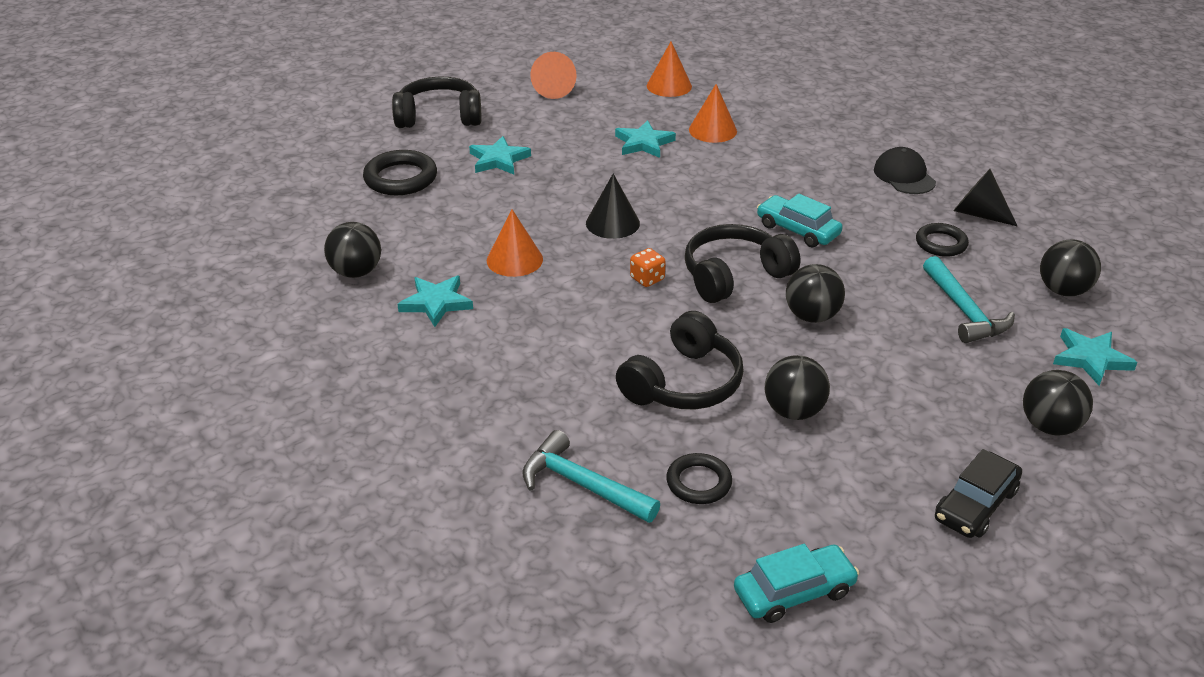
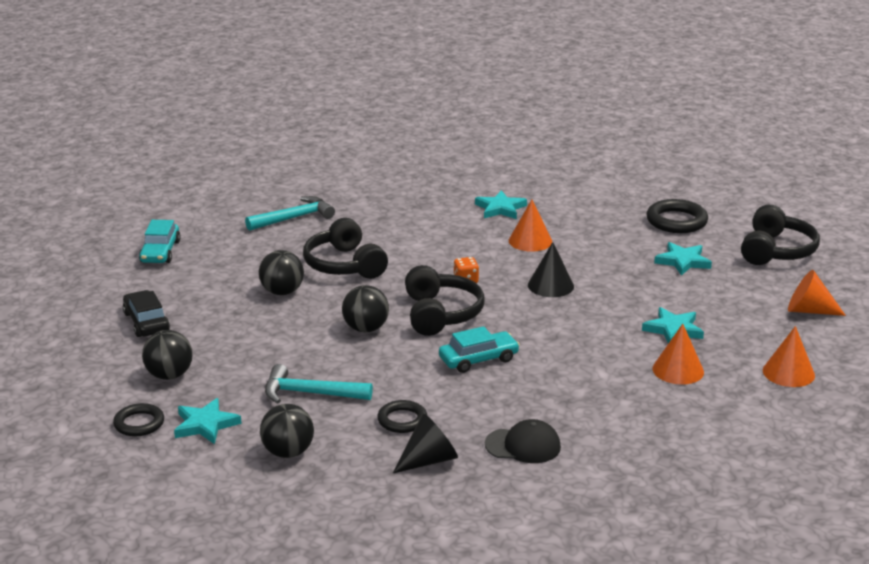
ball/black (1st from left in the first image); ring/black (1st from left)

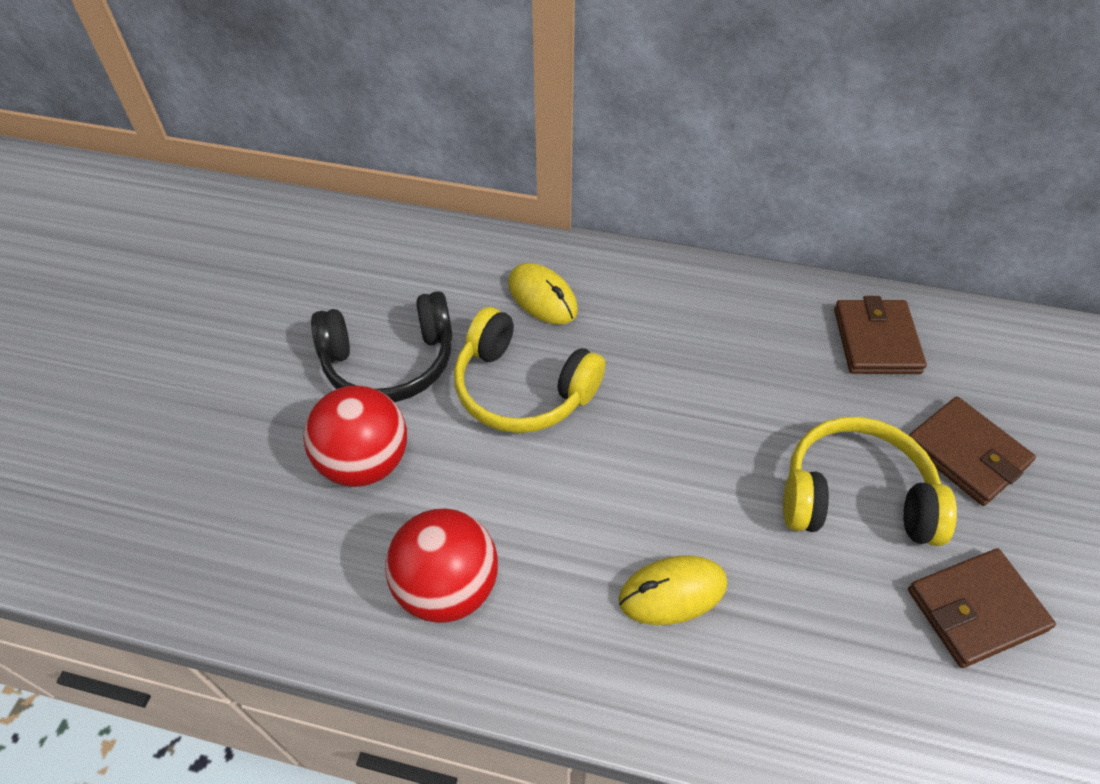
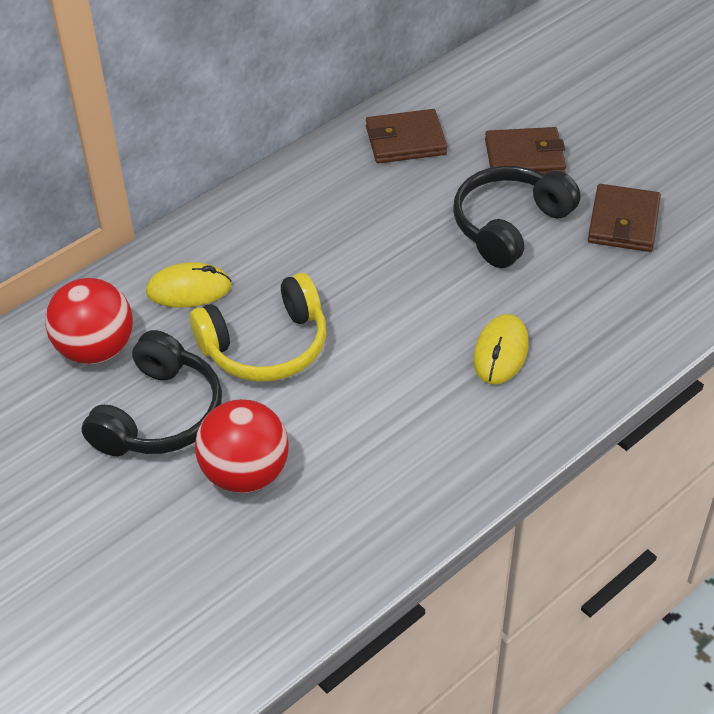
wallet/brown (1st from left); headphones/black (2nd from left); ball/red (1st from left)

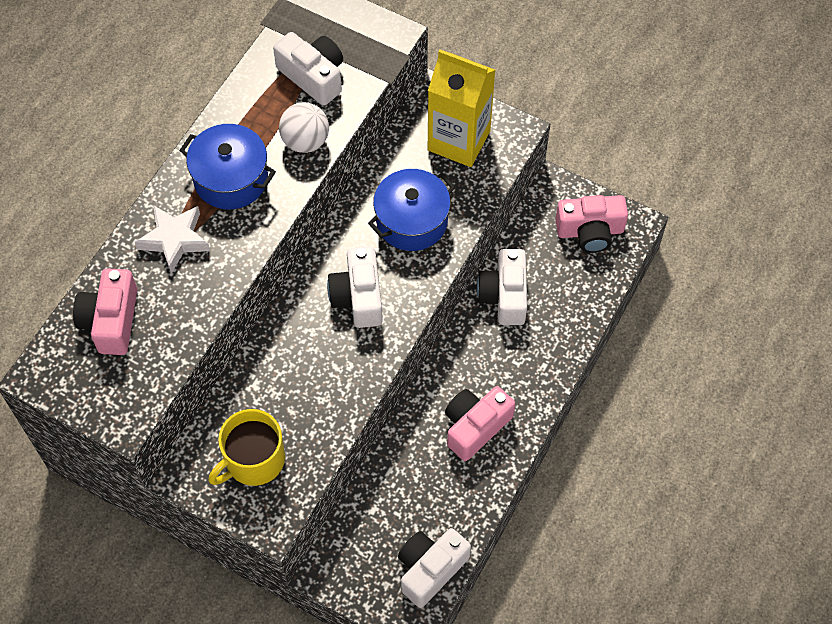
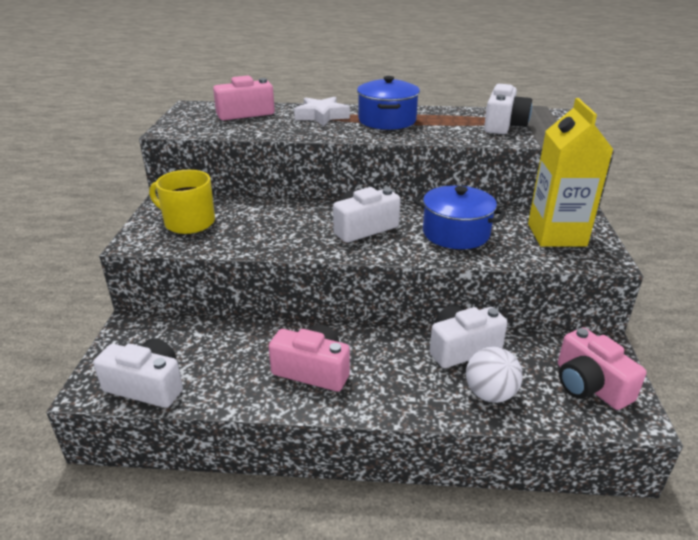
ball/white

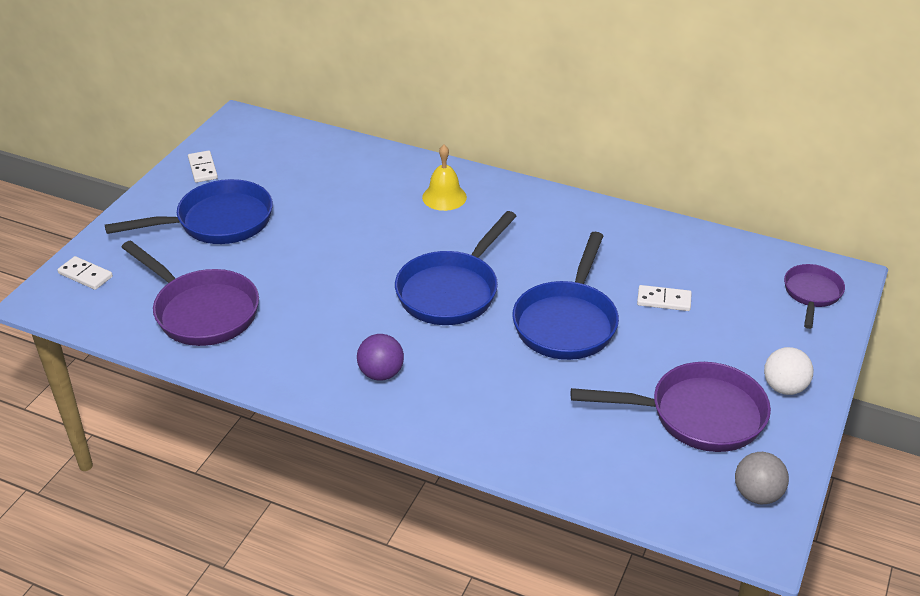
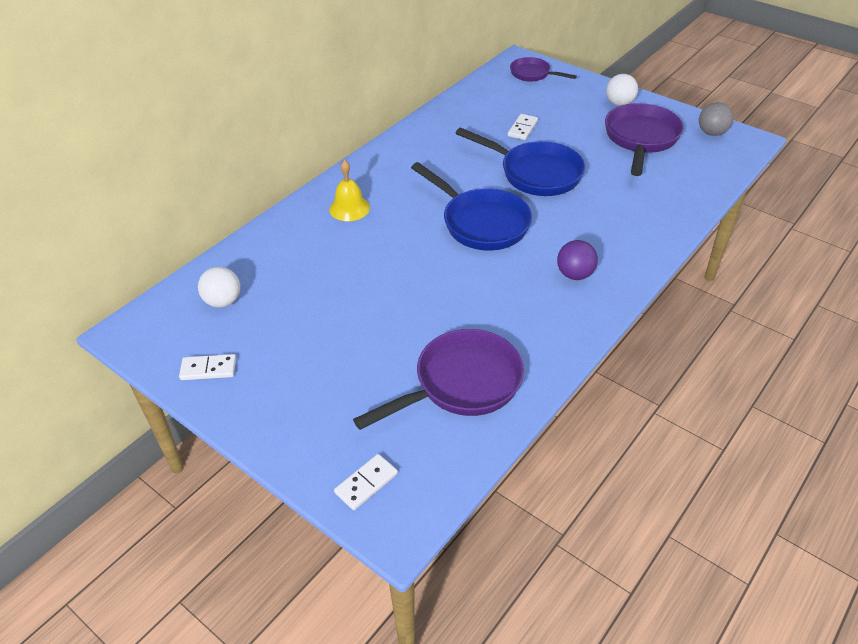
pan/blue (1st from left in the first image); ball/white (1st from left)

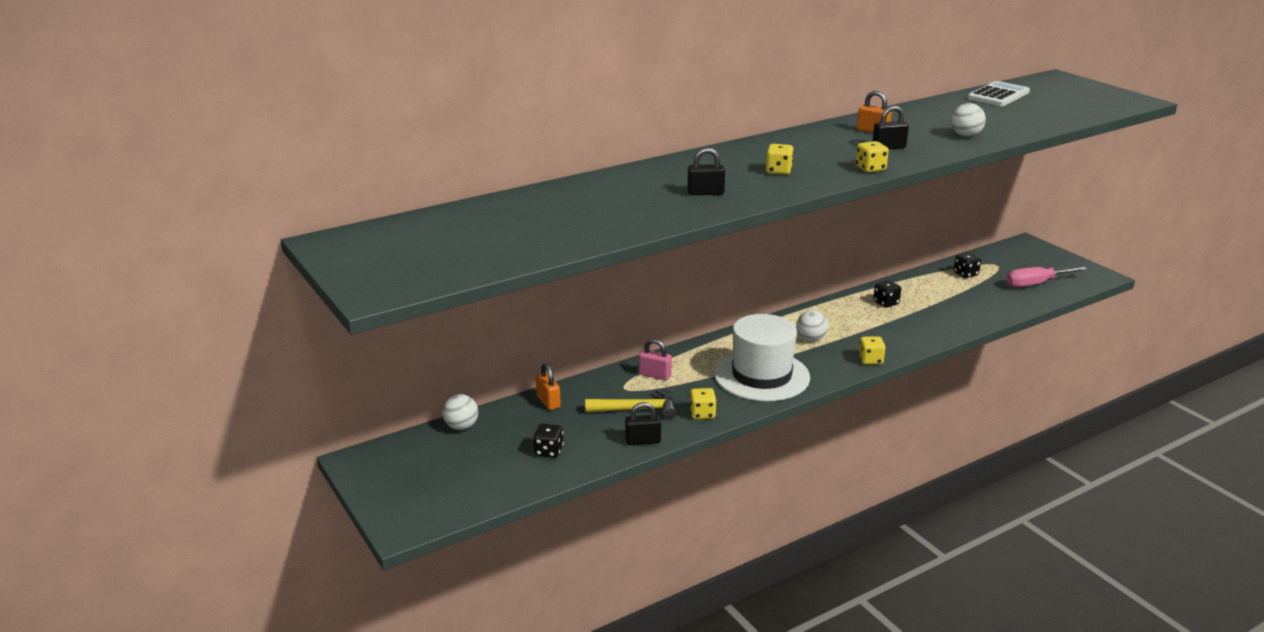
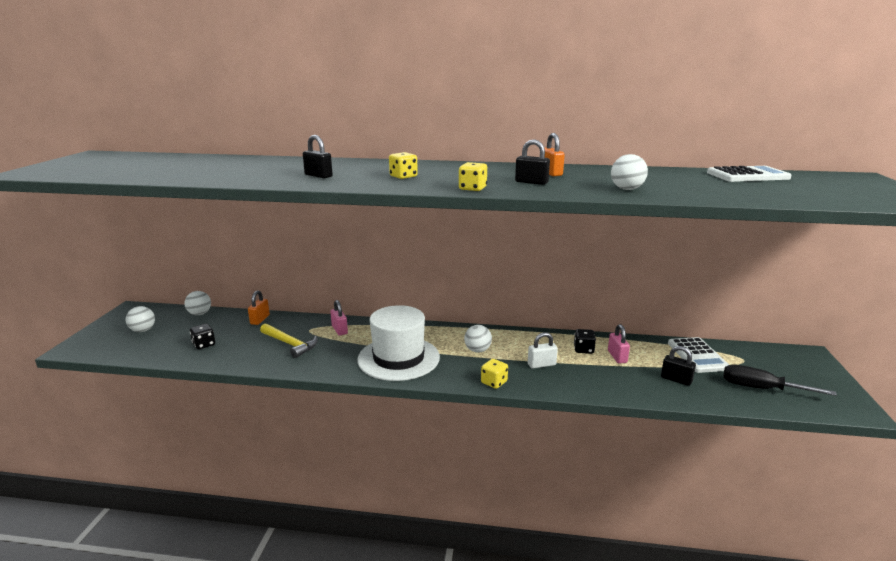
calculator/white (1st from left); screwdriver/black; dice/yellow (1st from left in the first image); padlock/black (3rd from left); ball/white (1st from left); padlock/pink (2nd from left); padlock/white

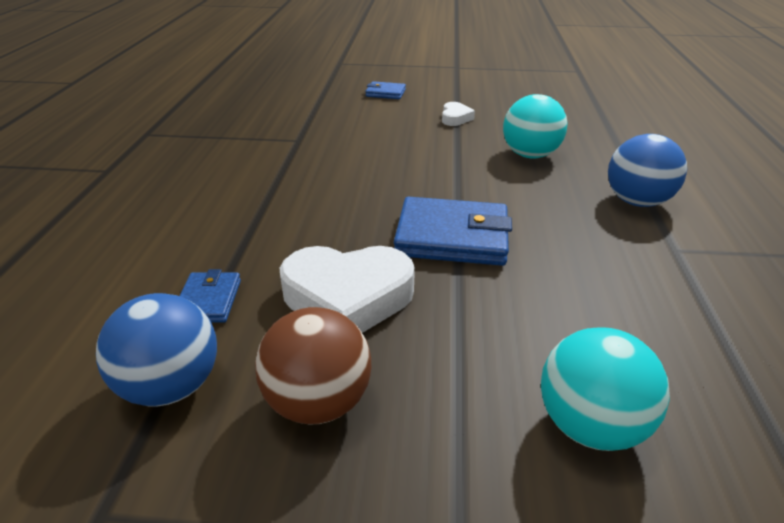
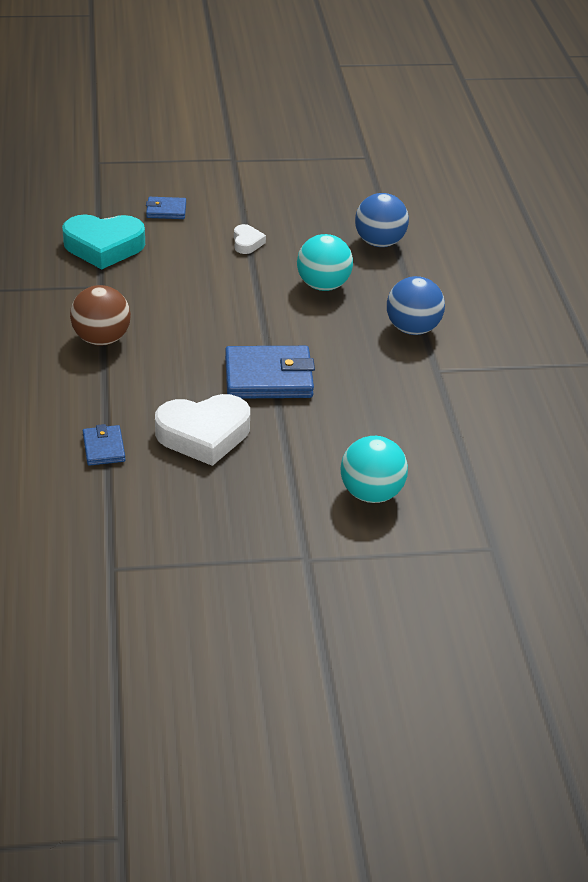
ball/blue (1st from left); ball/brown; heart/turquoise

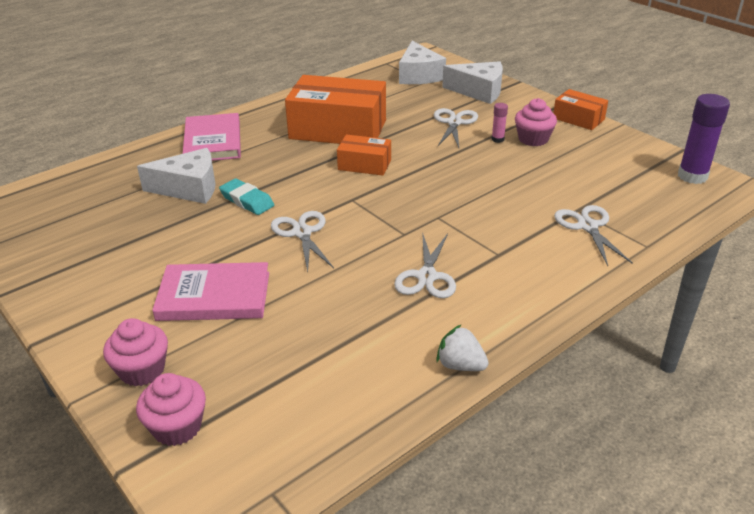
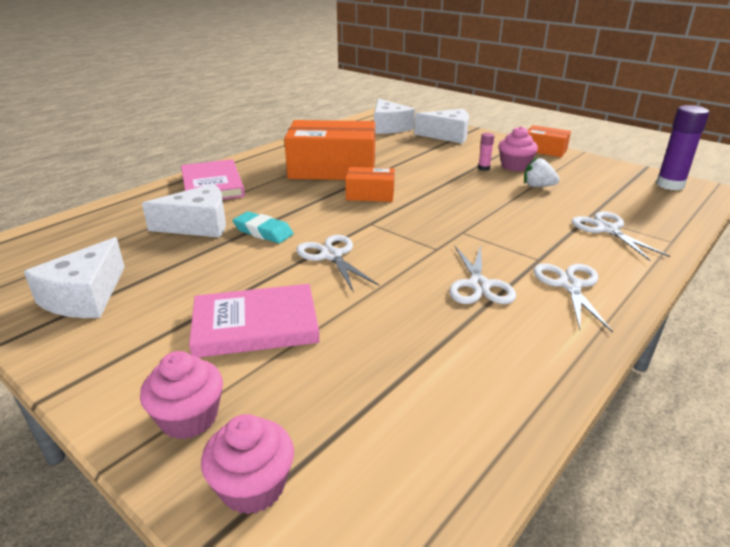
scissors/white (3rd from left); strawberry/white; cheese/white (1st from left)

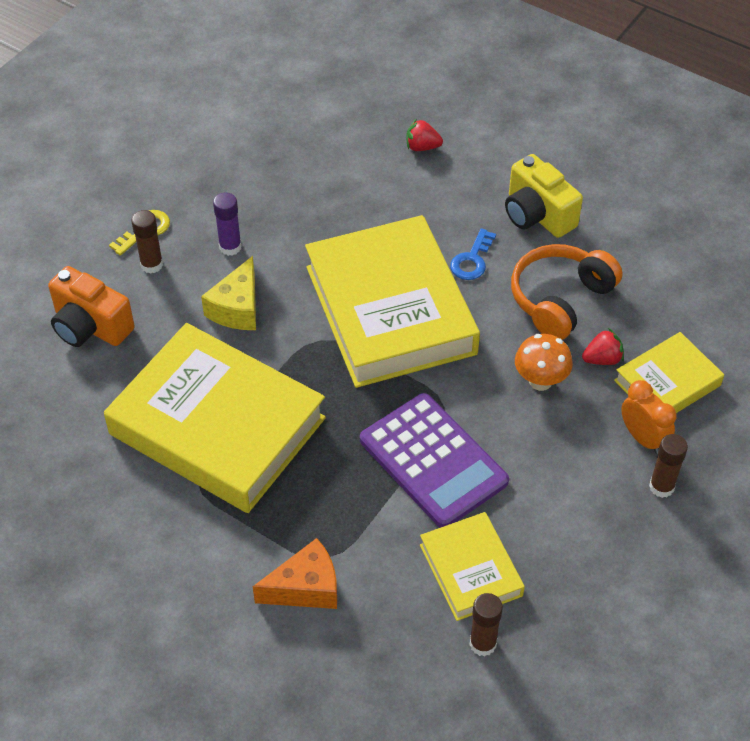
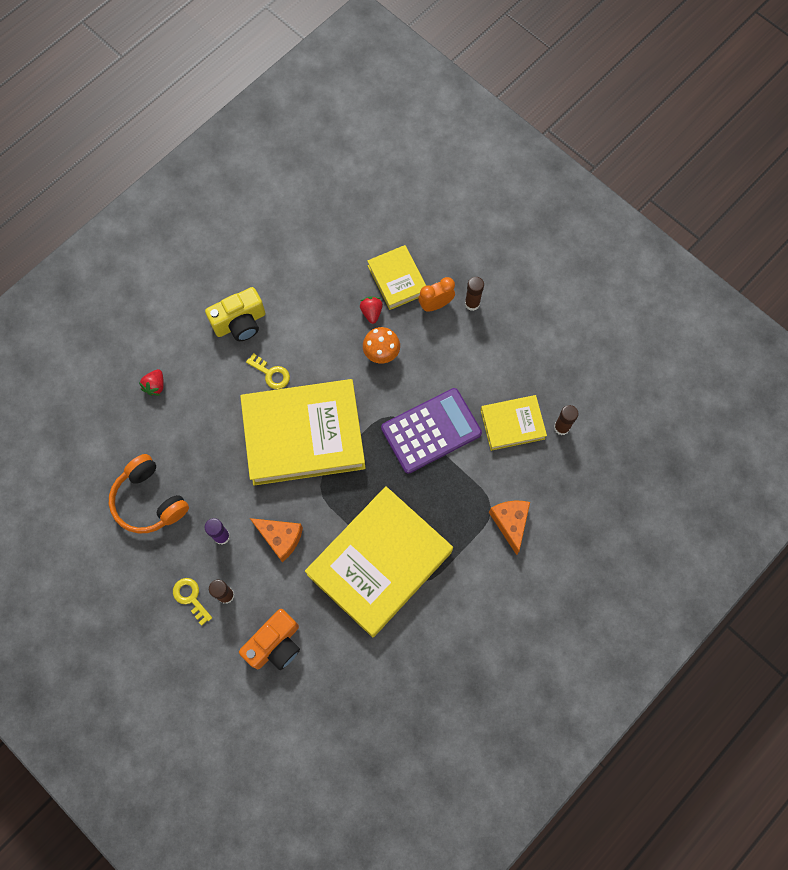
key/yellow (2nd from left); headphones/orange; cheese/orange (1st from left)

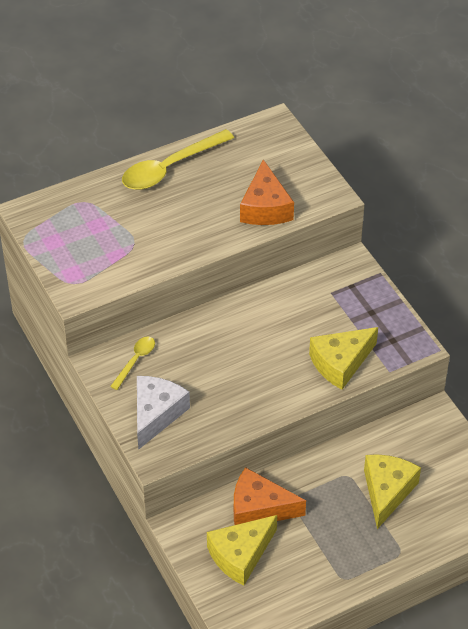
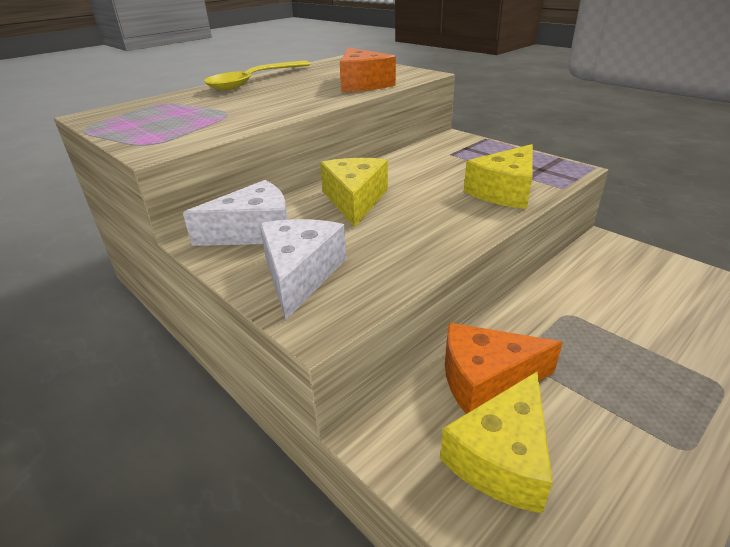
cheese/white (1st from left); cheese/yellow (1st from left)

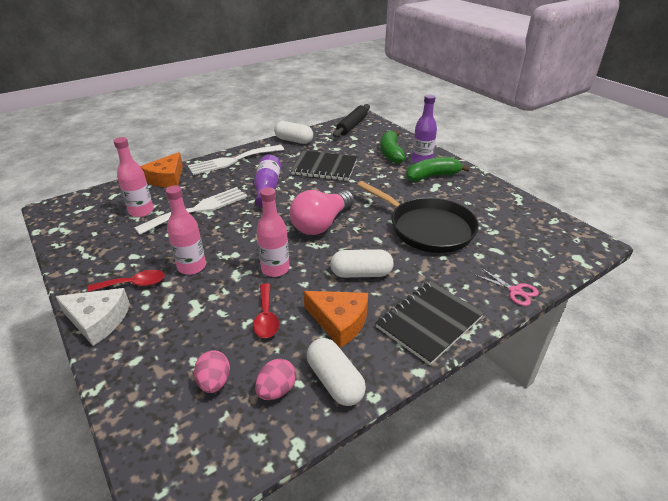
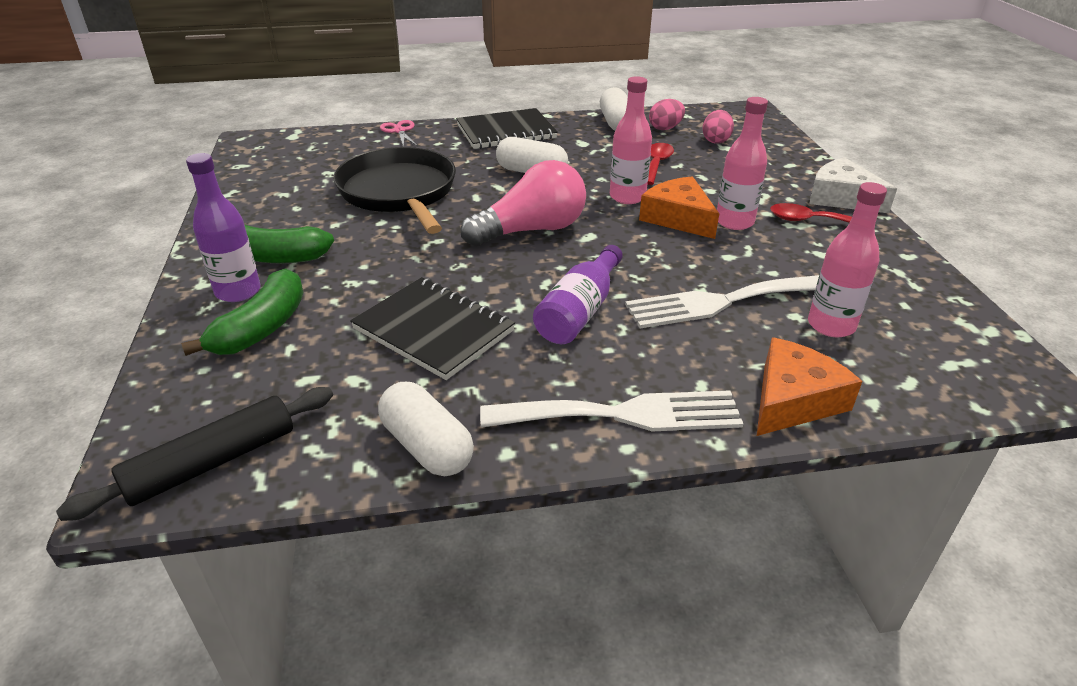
cheese/orange (1st from left)

